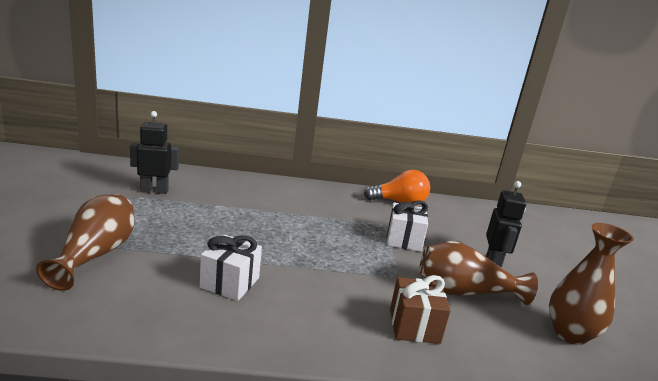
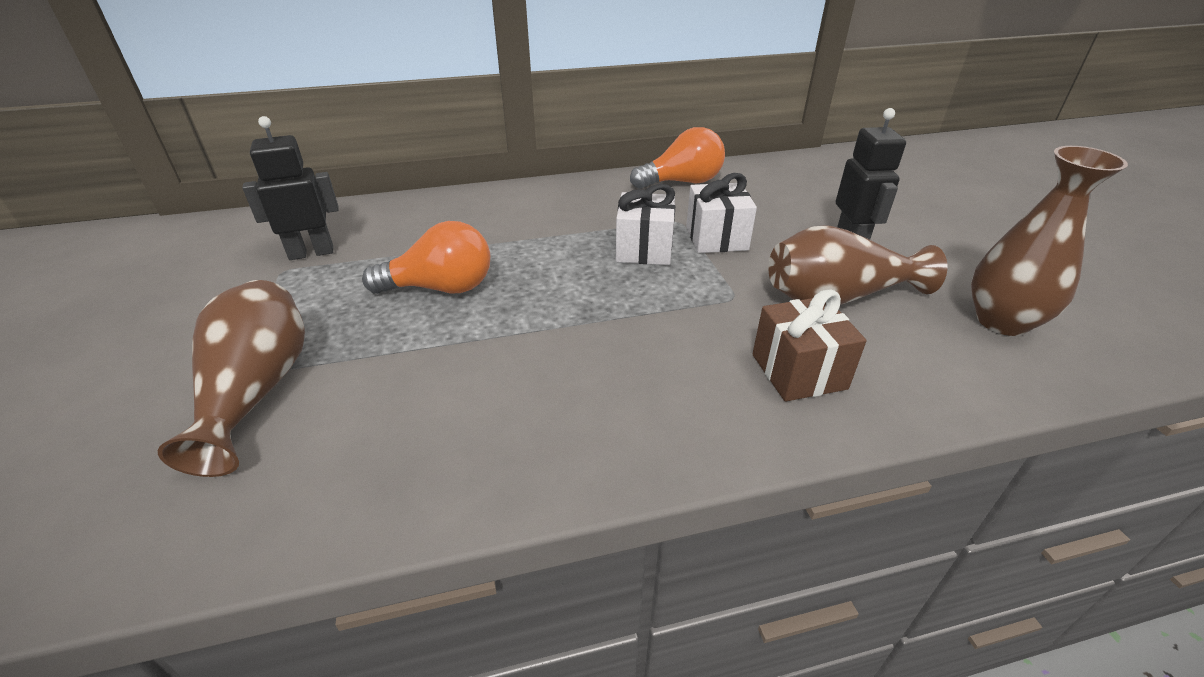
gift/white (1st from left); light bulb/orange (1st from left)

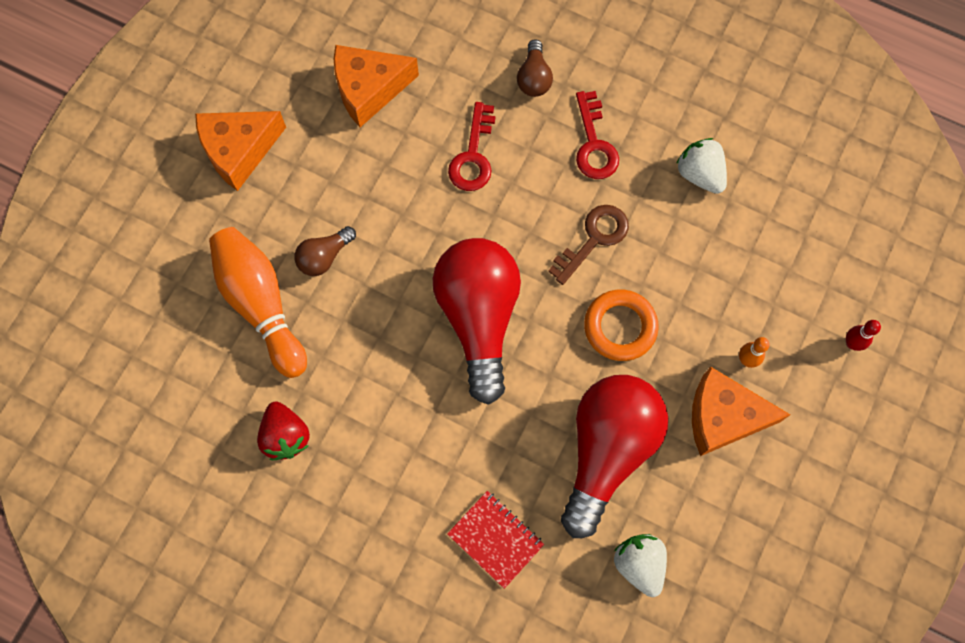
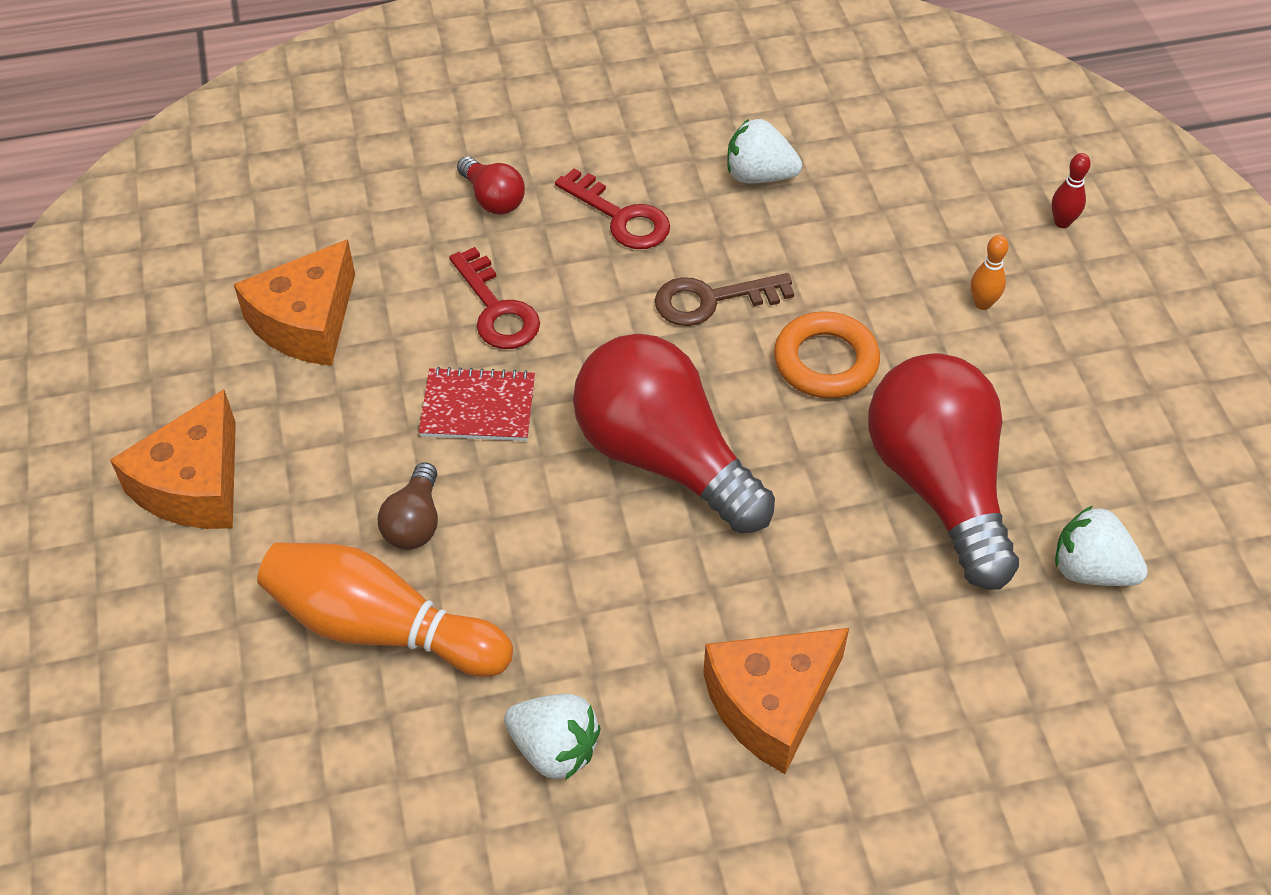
light bulb/red (1st from left); key/brown; cheese/orange (3rd from left); strawberry/white (1st from left); notebook/red

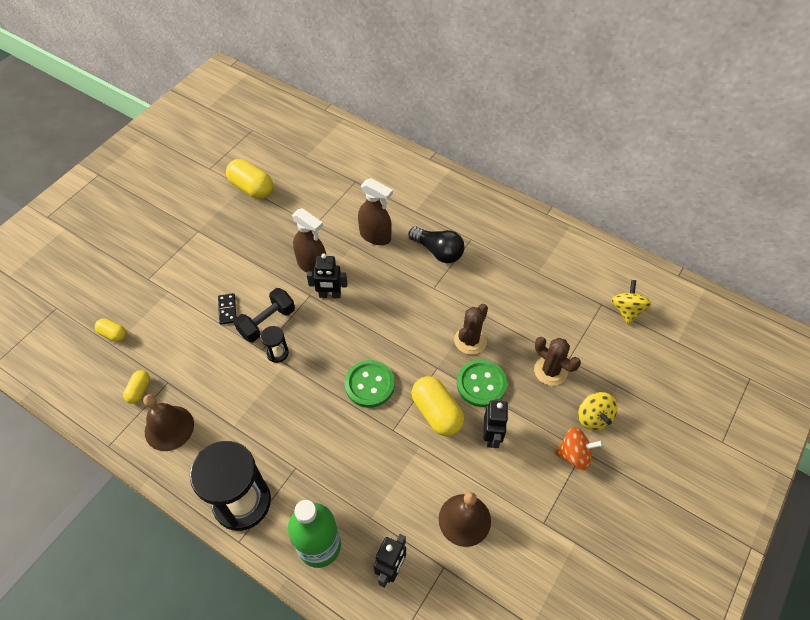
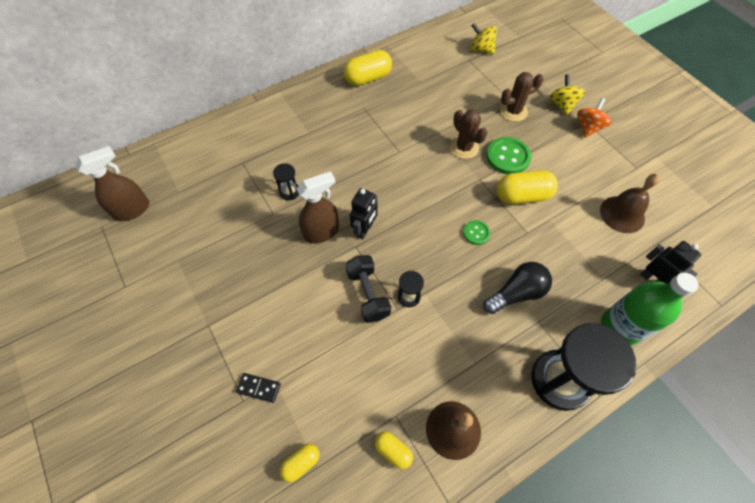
capsule/yellow (2nd from left); spray bottle/brown (1st from left); light bulb/black; domino/black; button/green (1st from left); spinning top/yellow (2nd from left); robot/black (3rd from left in the first image); hourglass/black (1st from left)

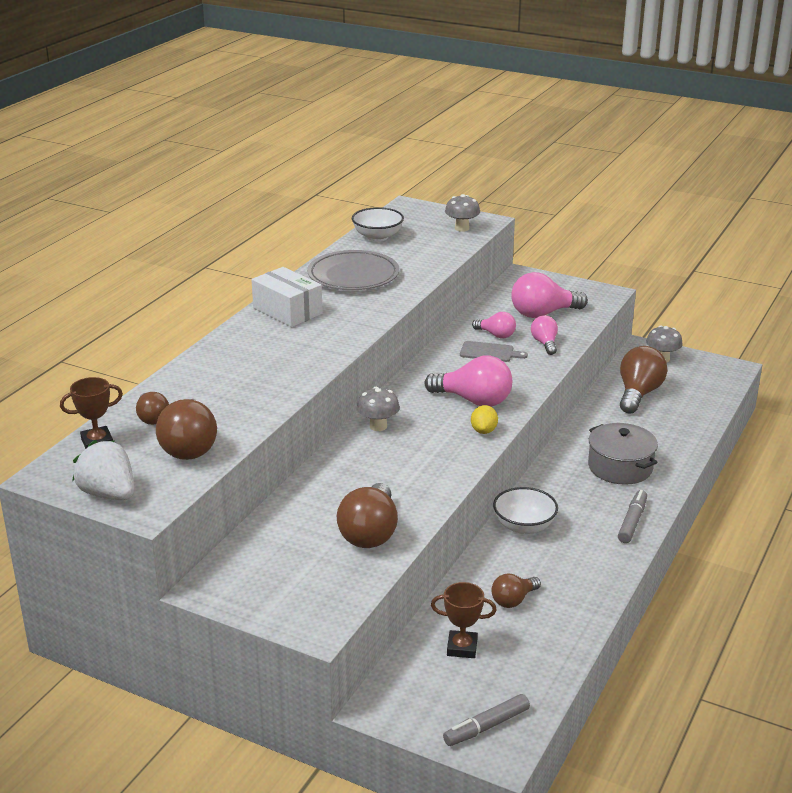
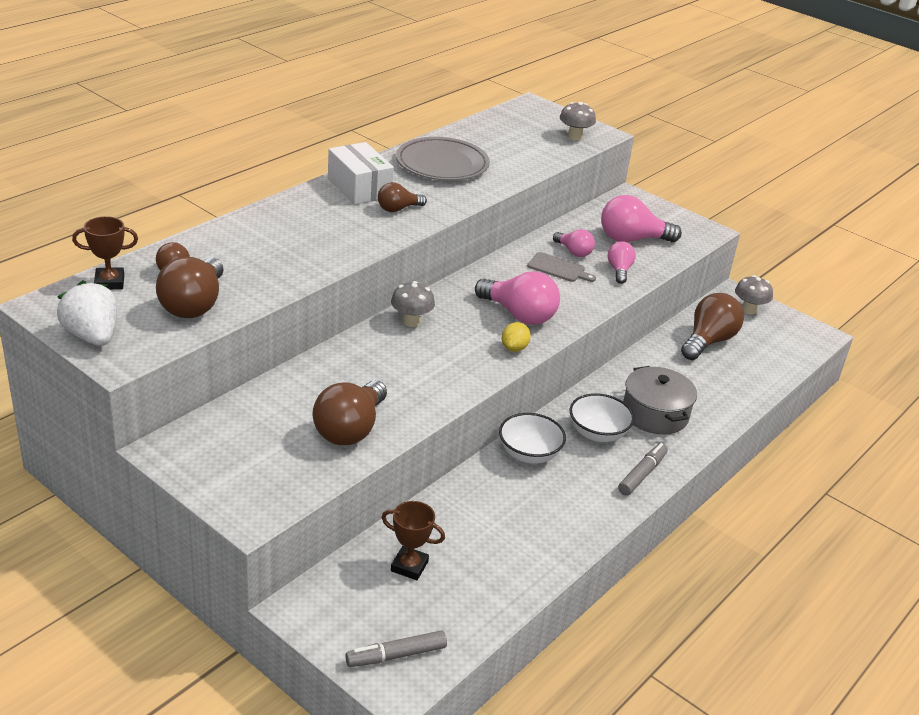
bowl/white (2nd from left); light bulb/brown (4th from left)

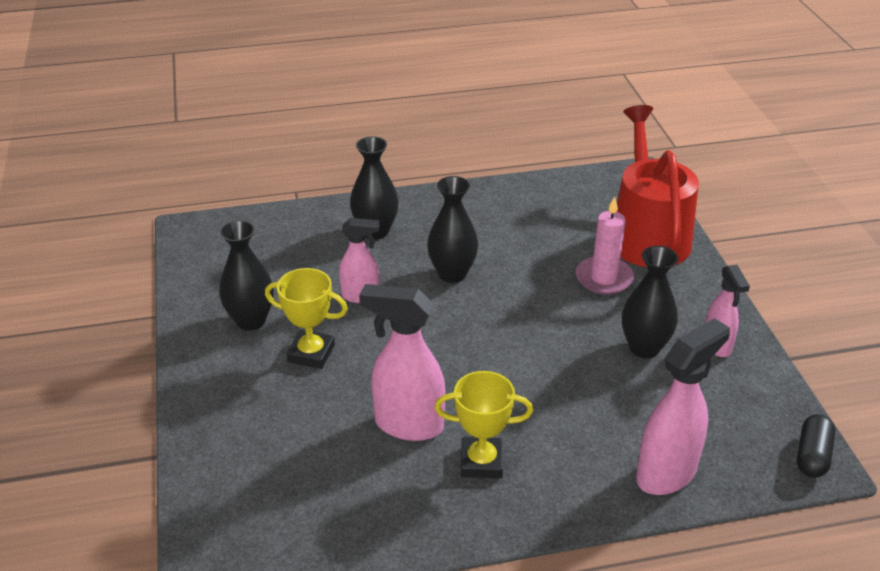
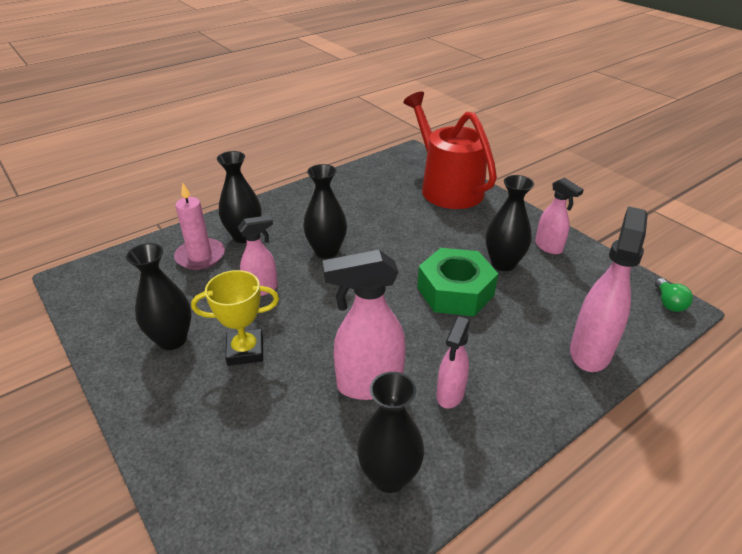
candle/pink; spray bottle/pink (3rd from left); light bulb/green; nut/green; vase/black (4th from left)

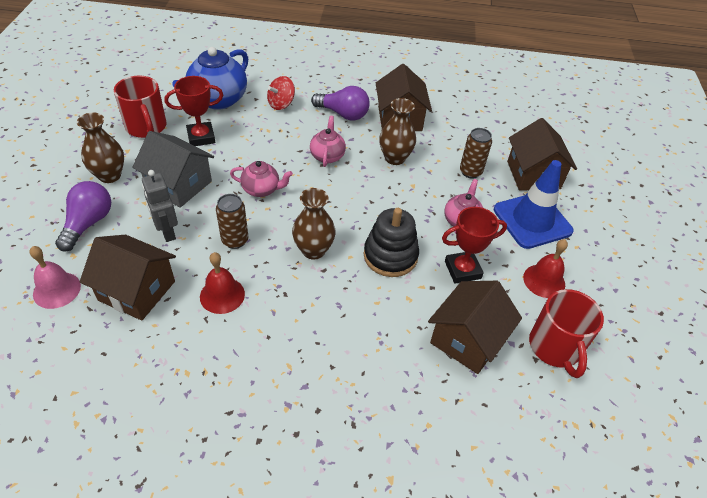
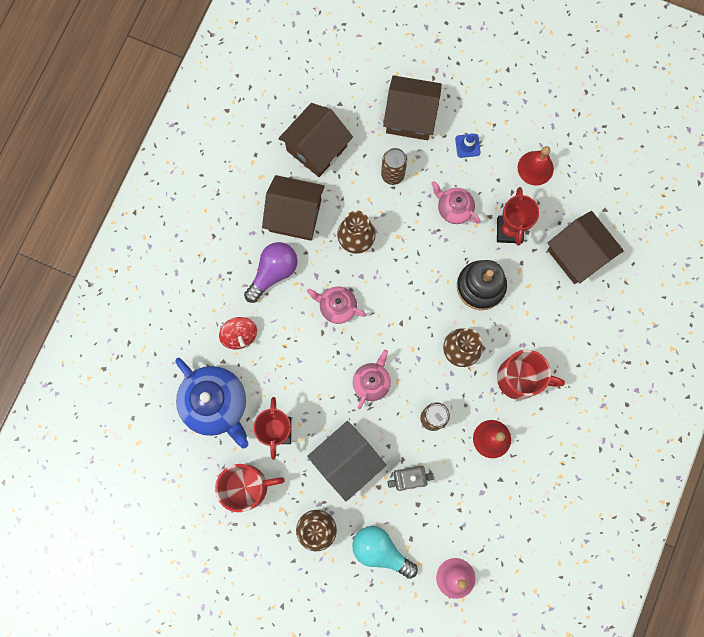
traffic cone/blue; light bulb/turquoise; house/brown (2nd from left); mug/red (2nd from left)

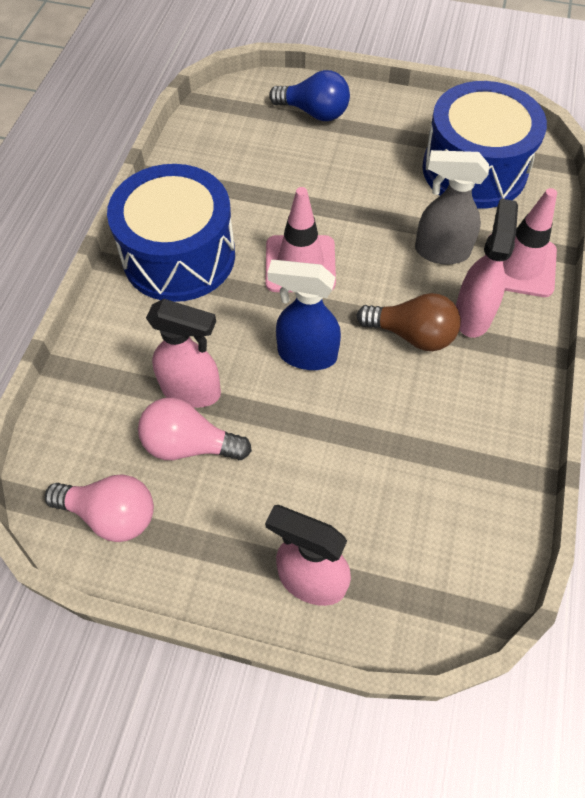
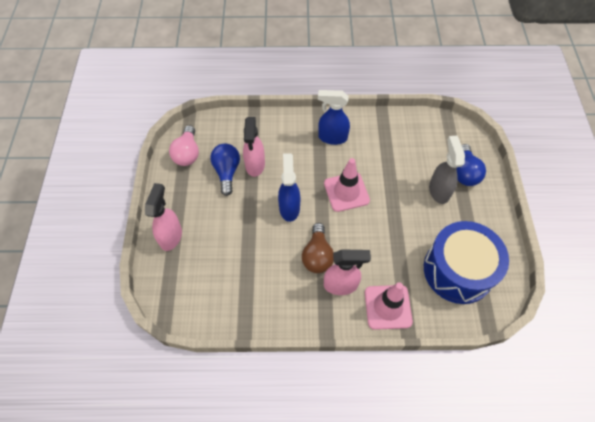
spray bottle/grey; spray bottle/blue (2nd from left); light bulb/blue (1st from left)

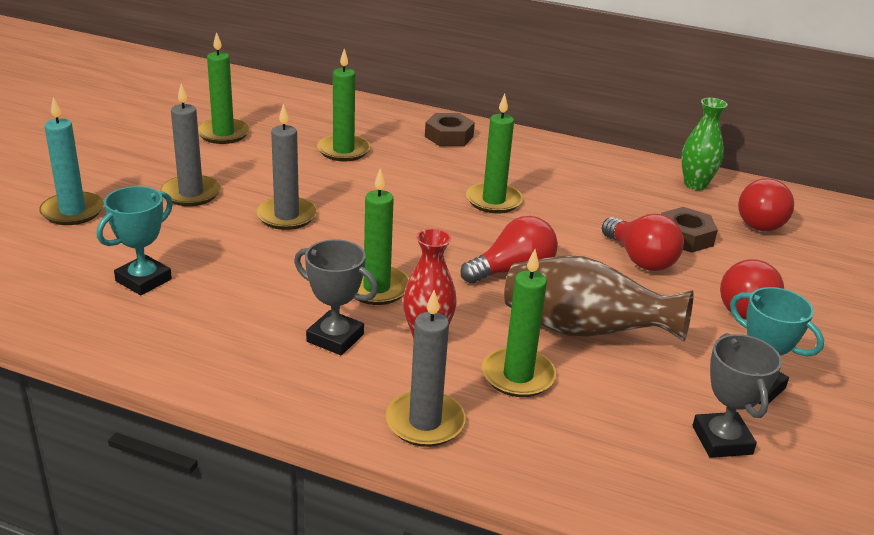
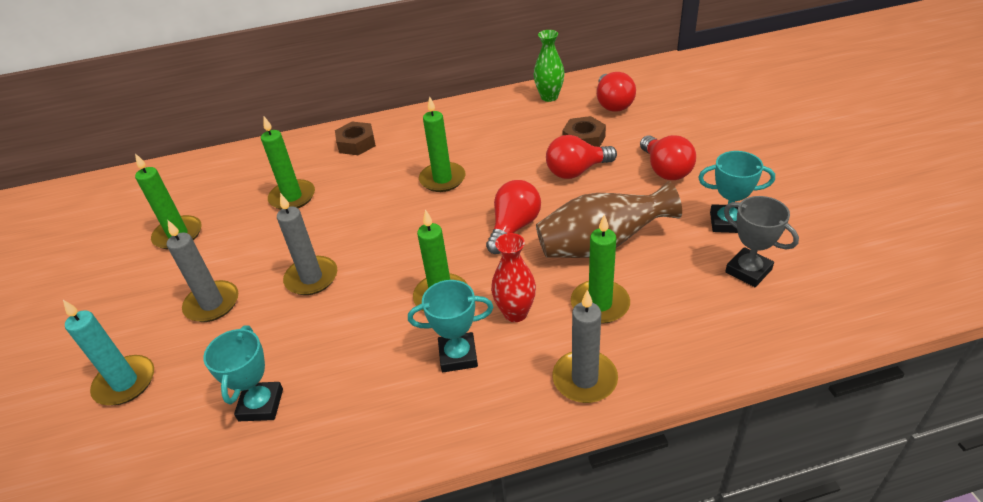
light bulb/red (2nd from left); trophy/turquoise (2nd from left)

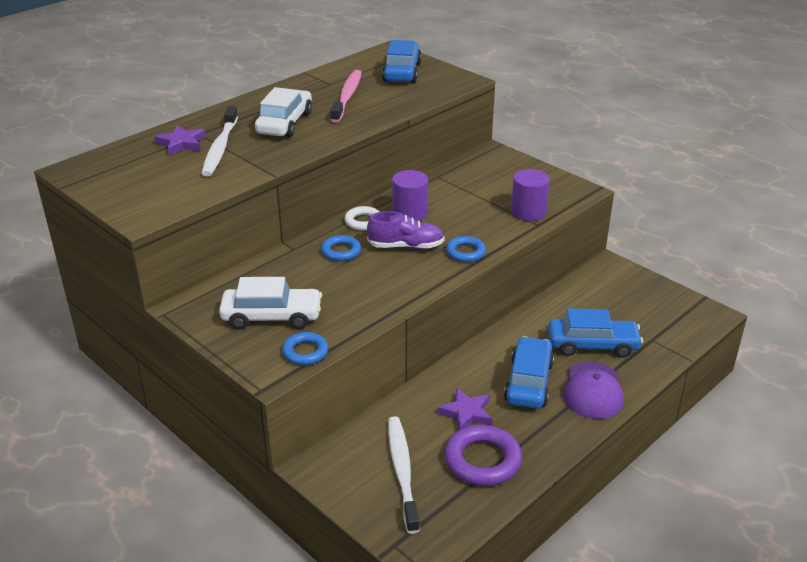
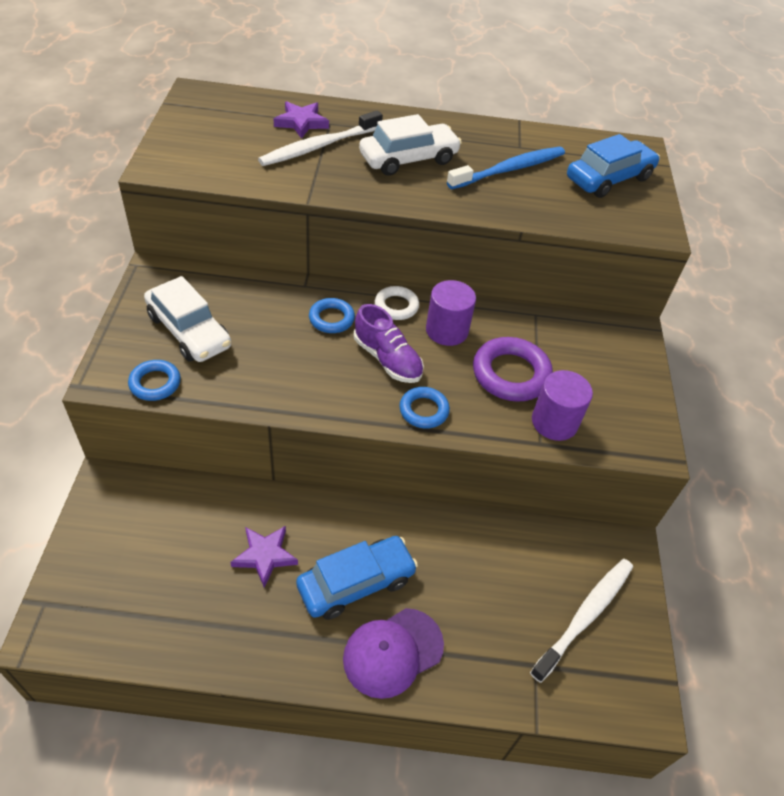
toothbrush/blue; car/blue (3rd from left in the first image); toothbrush/white (2nd from left); ring/purple

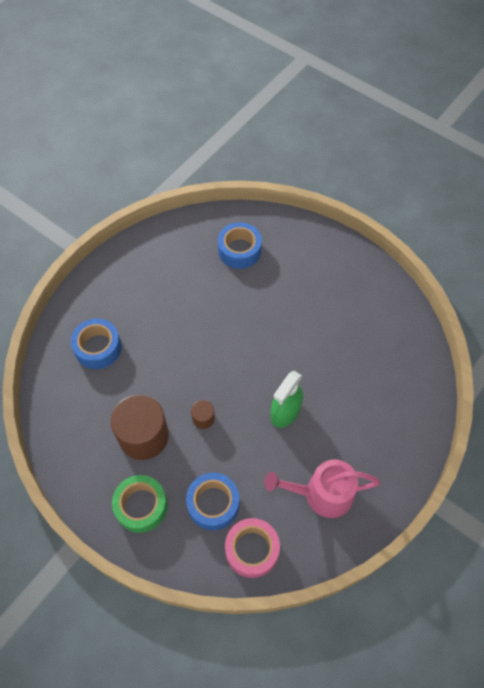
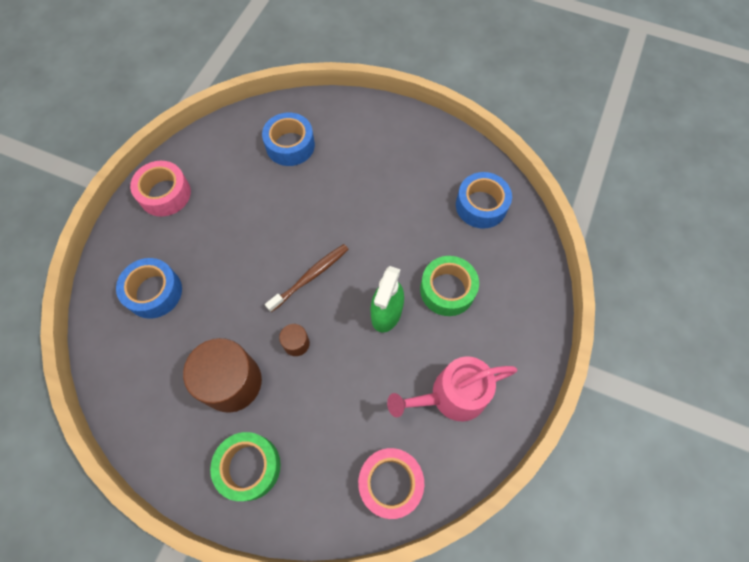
tape/blue (3rd from left); tape/pink (1st from left); toothbrush/brown; tape/green (2nd from left)

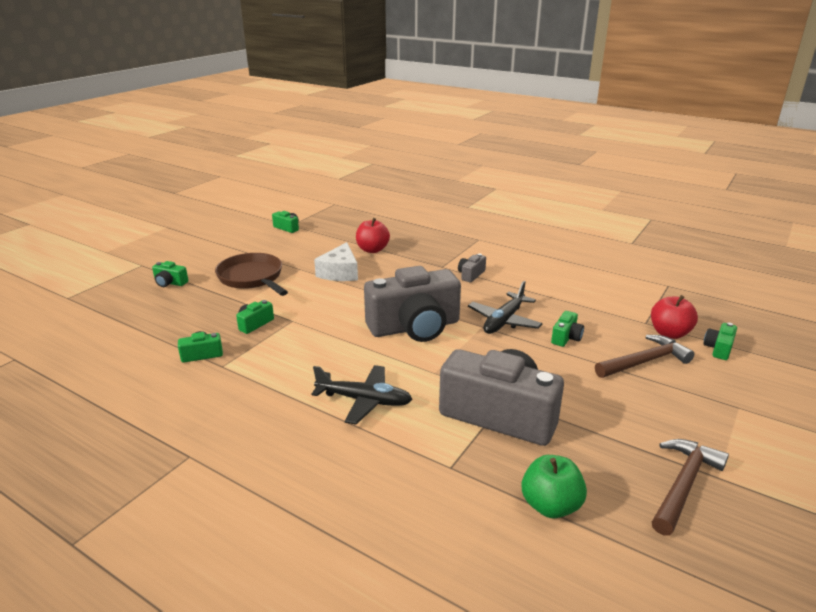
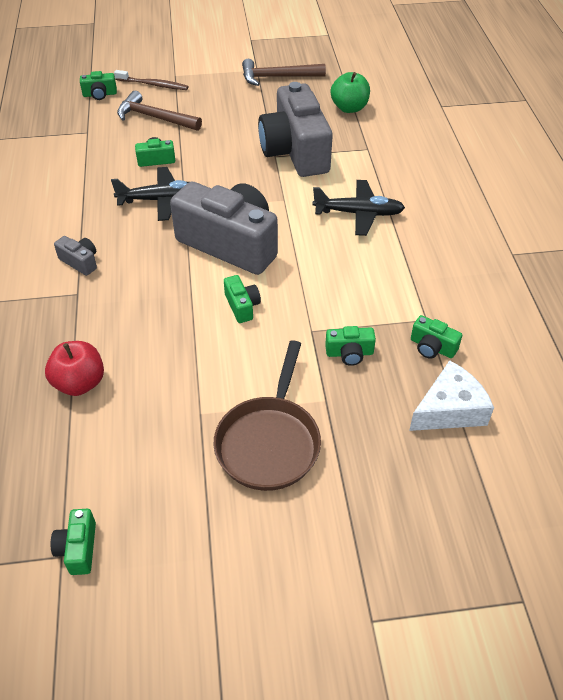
cheese/white; camera/grey (1st from left); camera/green (4th from left); apple/red (2nd from left in the first image); plane/black (2nd from left); toothbrush/brown

